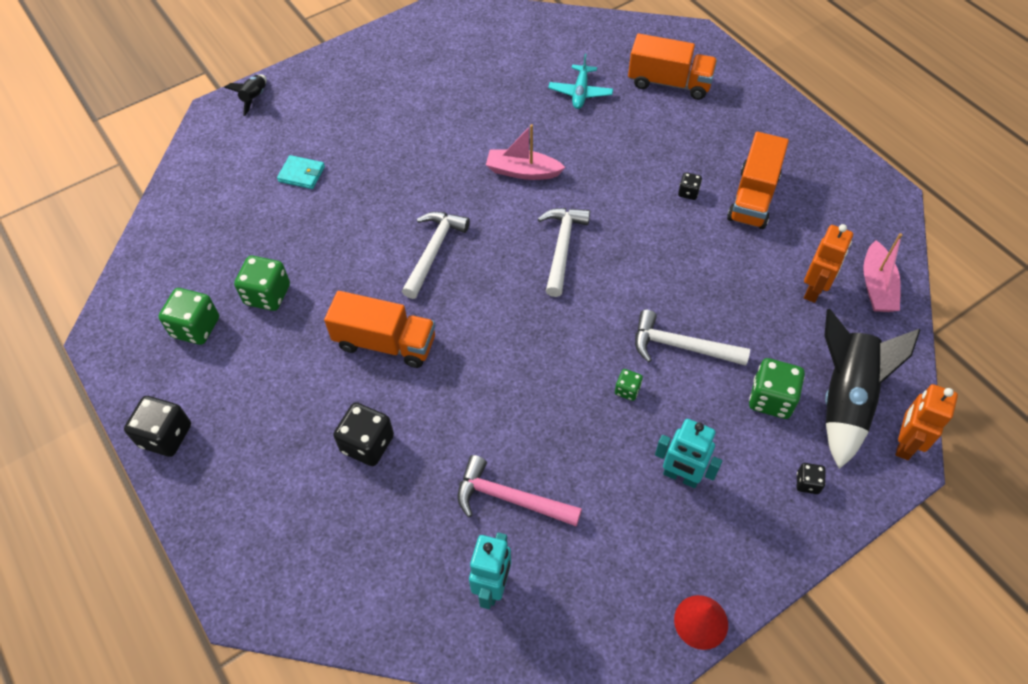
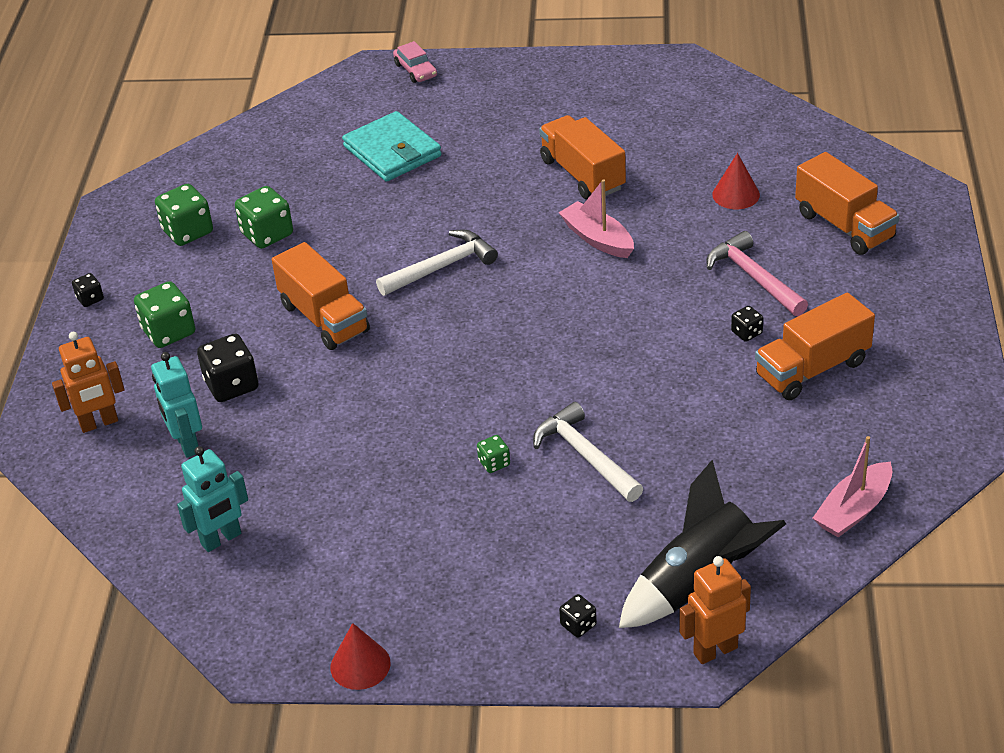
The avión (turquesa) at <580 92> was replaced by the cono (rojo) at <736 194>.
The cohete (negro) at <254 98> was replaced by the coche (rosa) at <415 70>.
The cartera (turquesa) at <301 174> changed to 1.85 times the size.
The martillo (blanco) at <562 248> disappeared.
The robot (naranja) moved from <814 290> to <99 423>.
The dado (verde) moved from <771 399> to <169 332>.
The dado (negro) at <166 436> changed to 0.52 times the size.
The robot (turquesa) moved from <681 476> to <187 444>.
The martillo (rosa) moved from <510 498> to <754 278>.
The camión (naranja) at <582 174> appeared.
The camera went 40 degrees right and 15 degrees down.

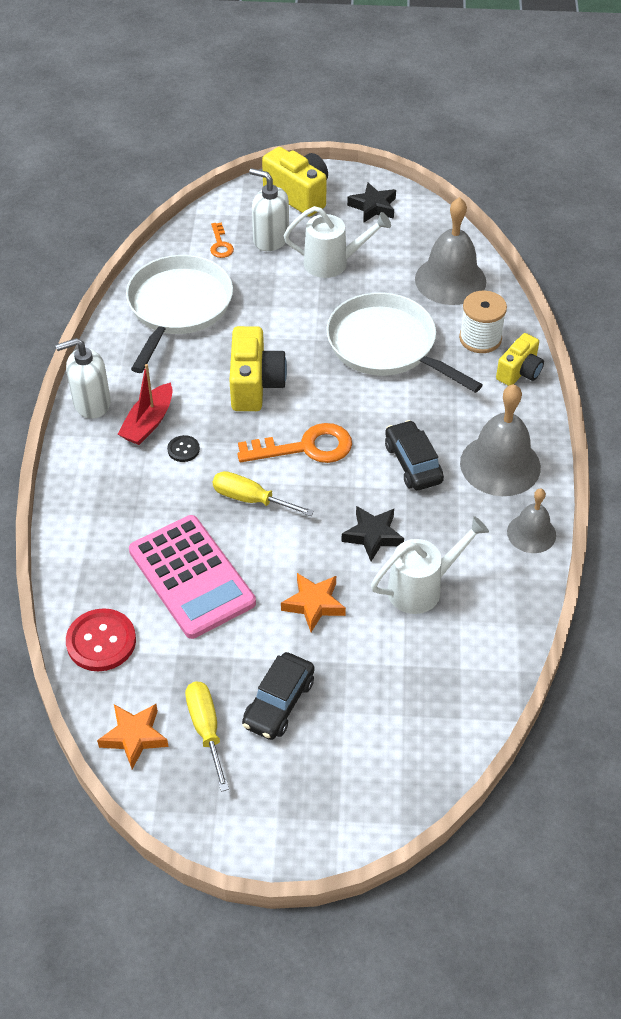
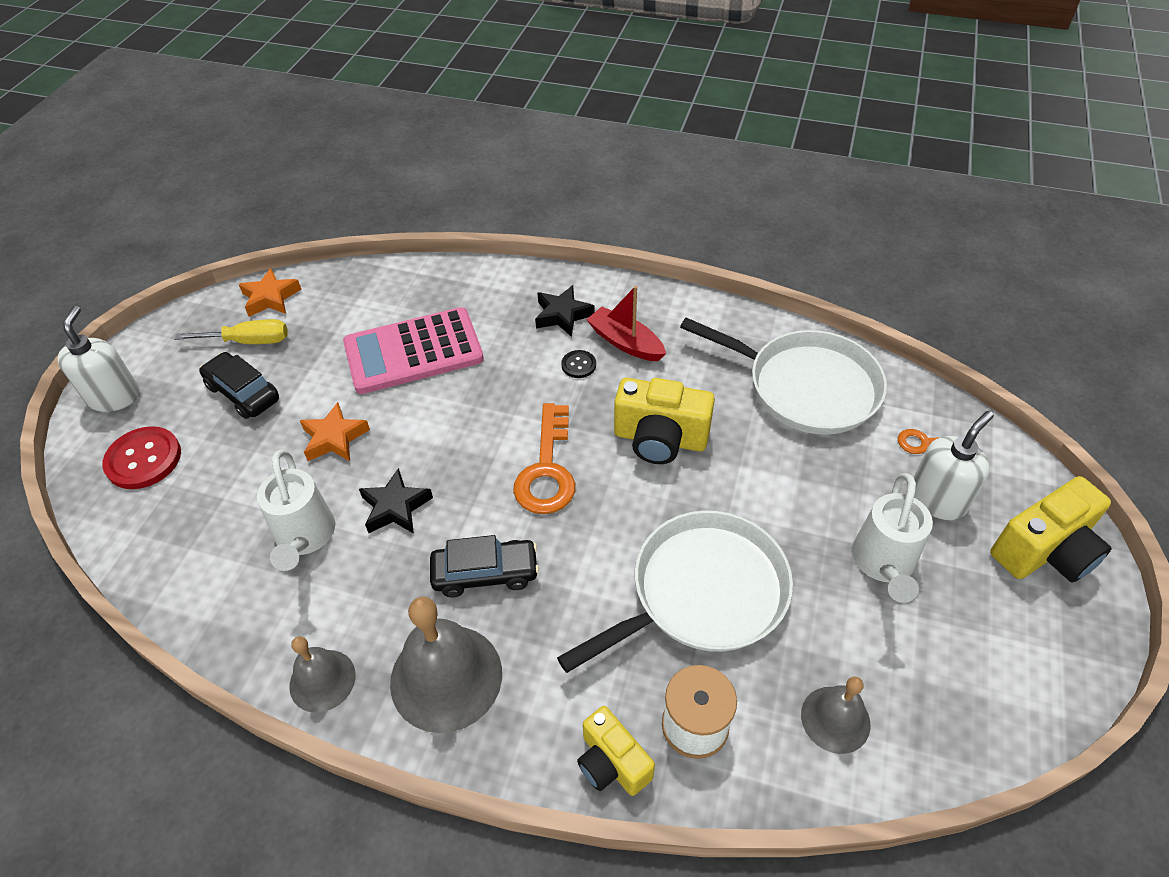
The estrella (negro) moved from <373 207> to <562 315>.
The campana (gris) at <450 280> changed to 0.58 times the size.
The dispensador de jabón (blanco) moved from <91 403> to <114 397>.
The destornillador (amarillo) at <251 499> disappeared.
The botón (rojo) moved from <101 641> to <143 459>.
The camera went 105 degrees right and 0 degrees up.

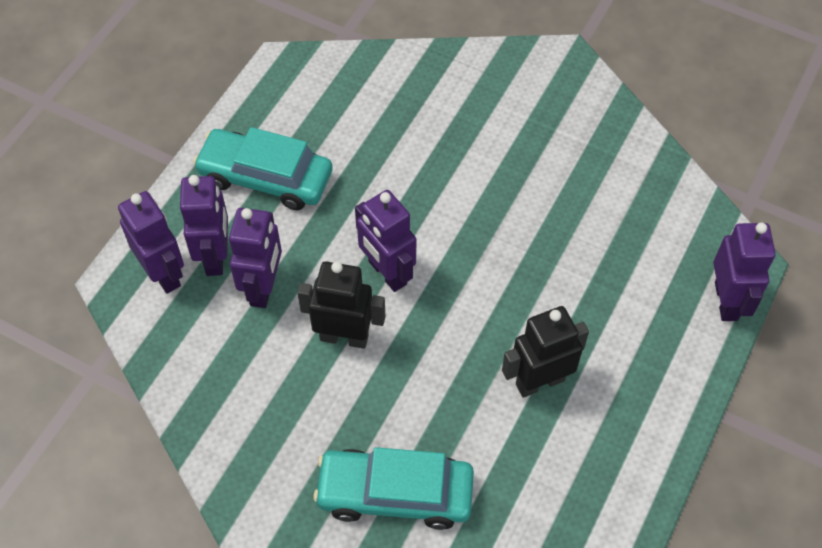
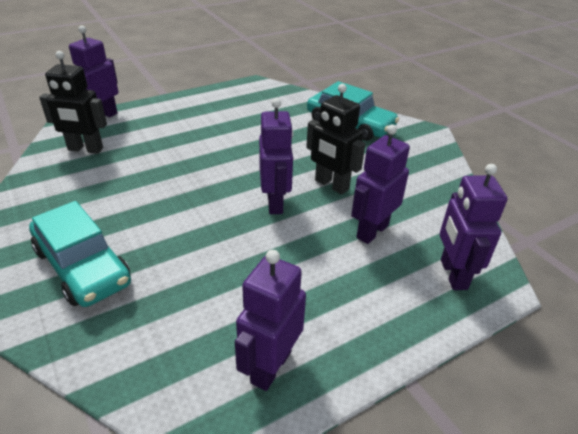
The coche (turquesa) moved from <265 177> to <82 266>.
The robot (morado) moved from <215 256> to <270 367>.
The robot (negro) moved from <539 381> to <85 149>.
The camera went 150 degrees left and 20 degrees down.

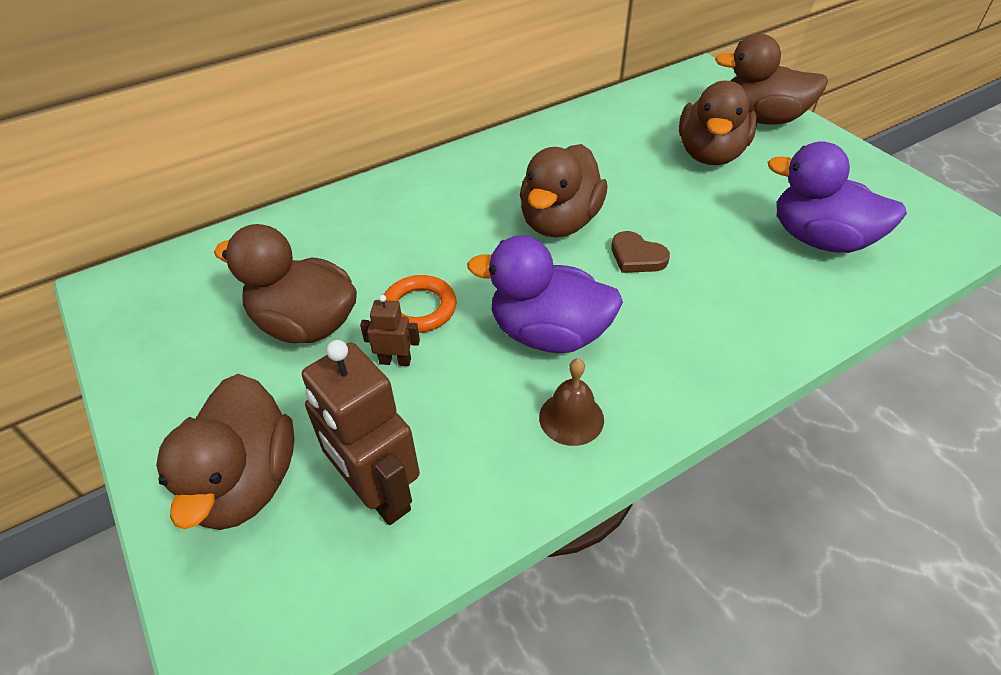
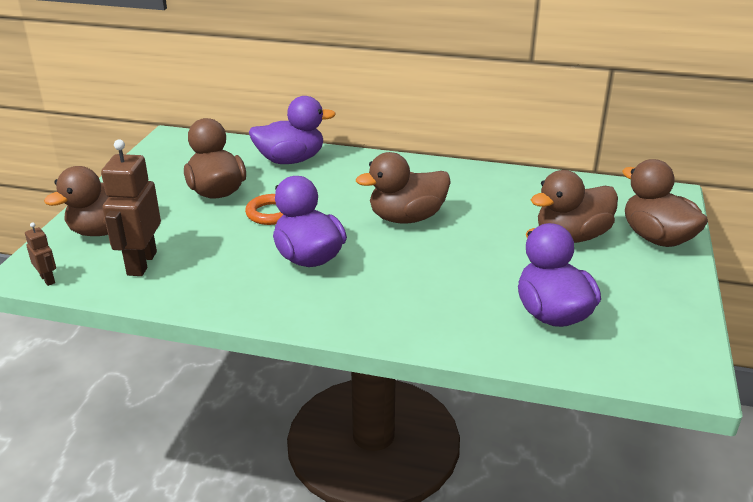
The corazón (marrón) at <637 257> disappeared.
The robot (marrón) moved from <395 361> to <48 279>.
The campana (marrón) at <571 418> disappeared.
The pato (morado) at <290 160> appeared.
The camera went 45 degrees right and 15 degrees down.

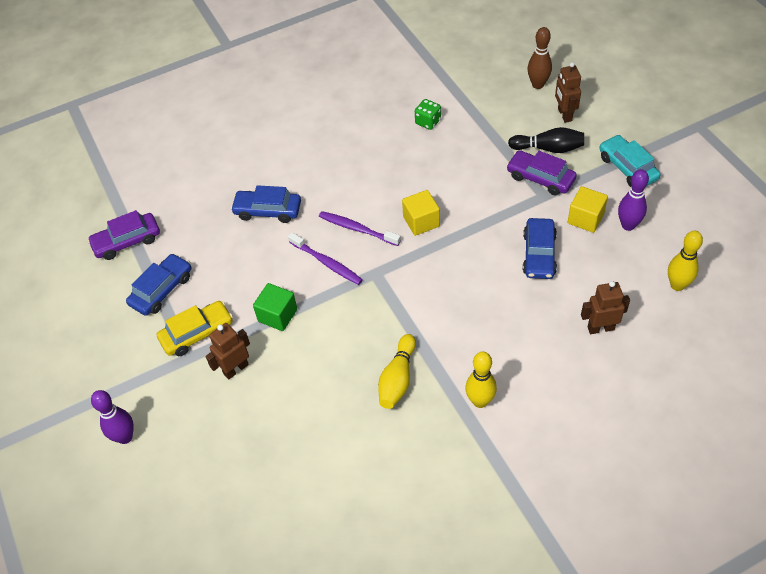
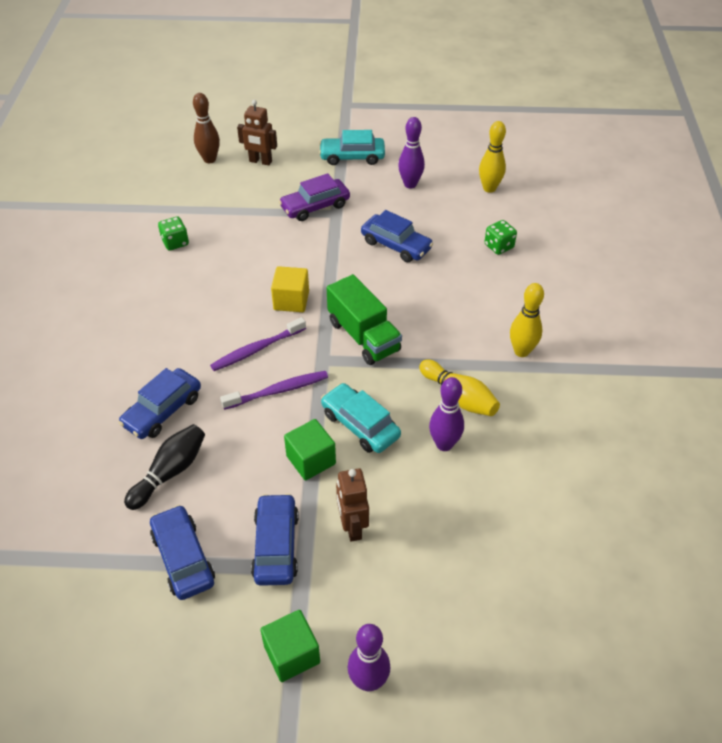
The bolo (negro) moved from <548 148> to <170 472>.
The cubo (amarillo) at <585 218> disappeared.
The coche (morado) at <127 241> disappeared.
The robot (marrón) at <600 328> was replaced by the dado (verde) at <499 246>.
The coche (amarillo) at <197 333> became the coche (azul) at <276 545>.
The camión (verde) at <363 336> appeared.
The bolo (morado) at <444 444> appeared.
The coche (turquesa) at <360 425> appeared.
The cubo (verde) at <292 654> appeared.
The camera went 65 degrees left and 5 degrees down.

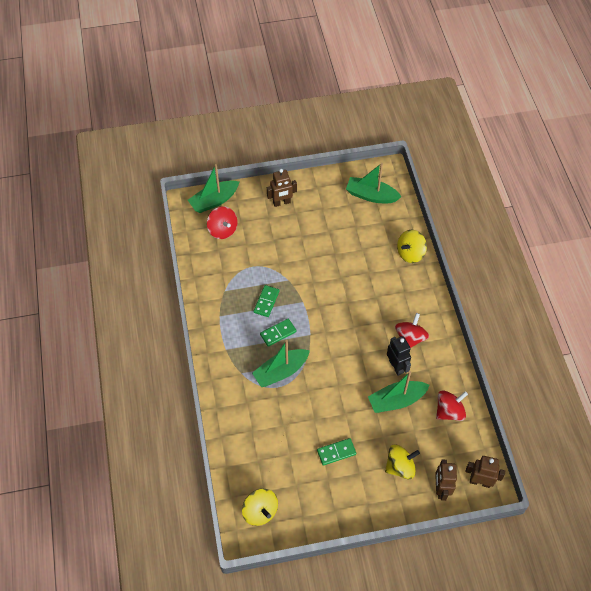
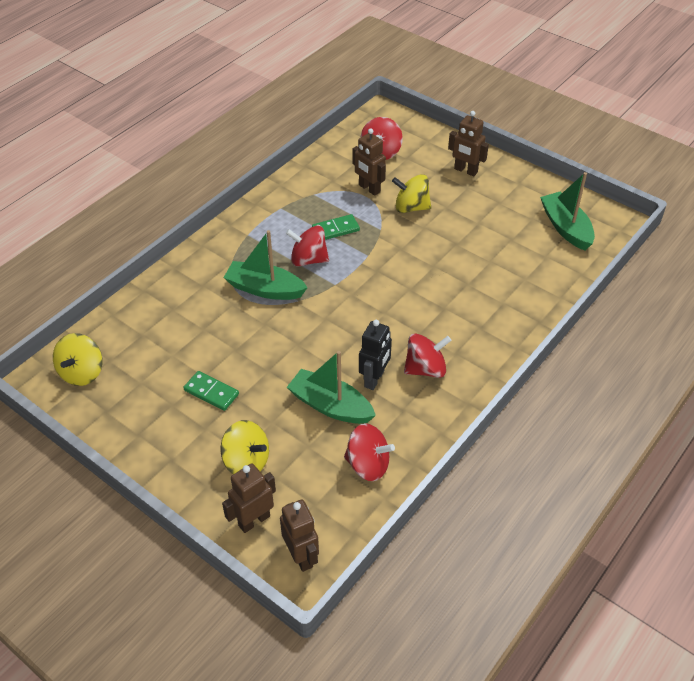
The barco (verde) at <214 201> disappeared.
The peonza (amarillo) moved from <410 253> to <411 207>.
The ficha de dominó (verde) at <278 333> was replaced by the peonza (rojo) at <308 259>.
The robot (marrón) at <369 188> appeared.
The camera went 50 degrees right and 10 degrees down.

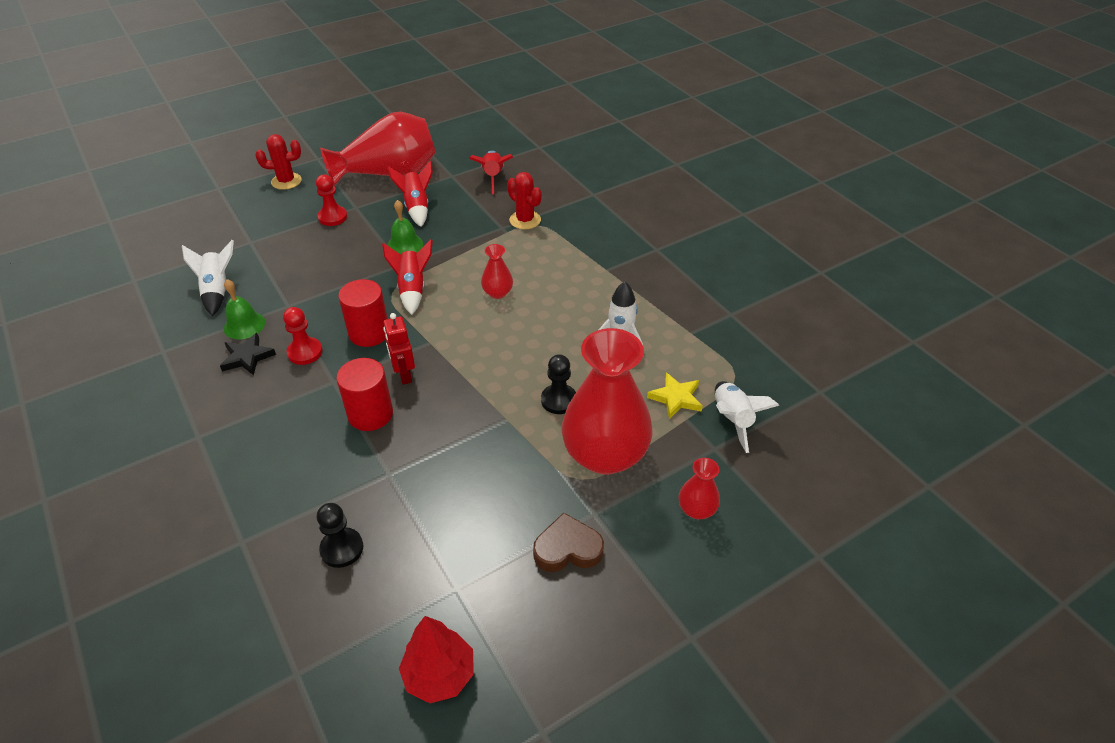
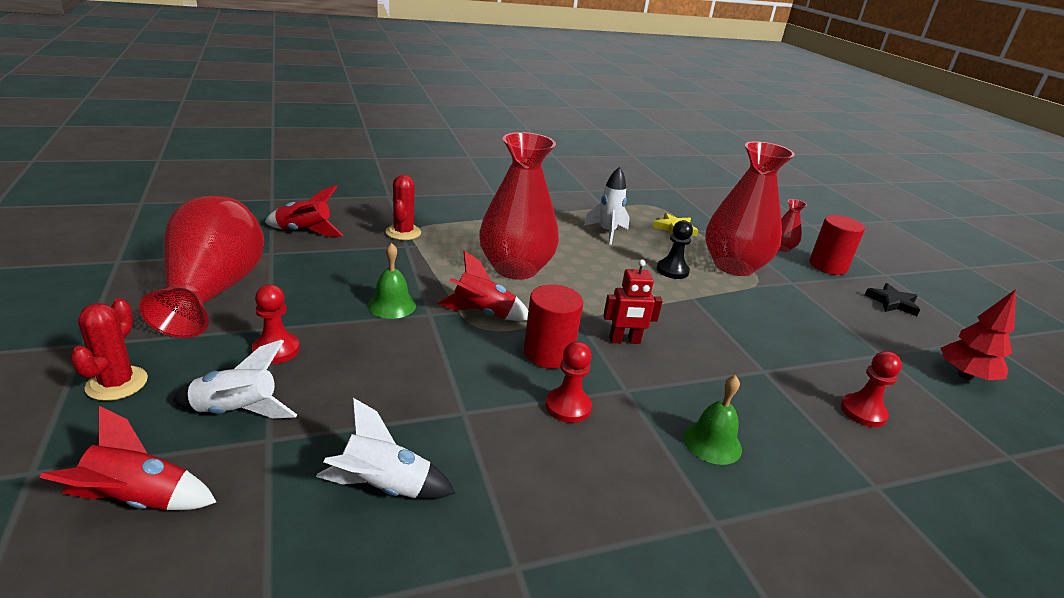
The cohete (rojo) moved from <416 207> to <138 500>.
The cactus (rojo) at <525 220> turned 60 degrees counterclockwise.
The florero (rojo) at <497 293> changed to 2.29 times the size.
The campana (verde) moved from <244 325> to <712 443>.
The estrella (negro) moved from <247 357> to <892 302>.
The cilindro (rojo) moved from <370 414> to <827 266>.
The cohete (blanco) moved from <732 420> to <236 412>.
The peón (negro) at <342 548> became the peón (rojo) at <863 412>.
The corazón (marrón) at <567 549> disappeared.
The camera went 80 degrees left and 15 degrees down.

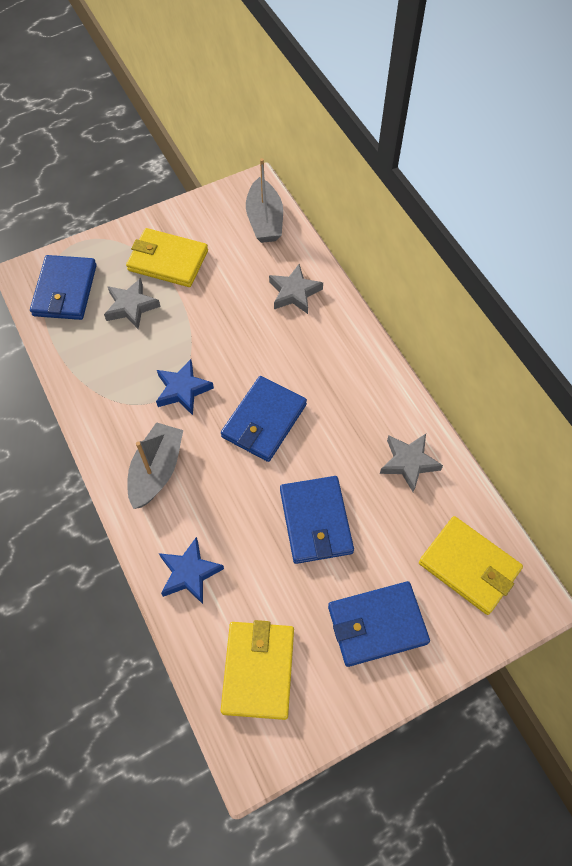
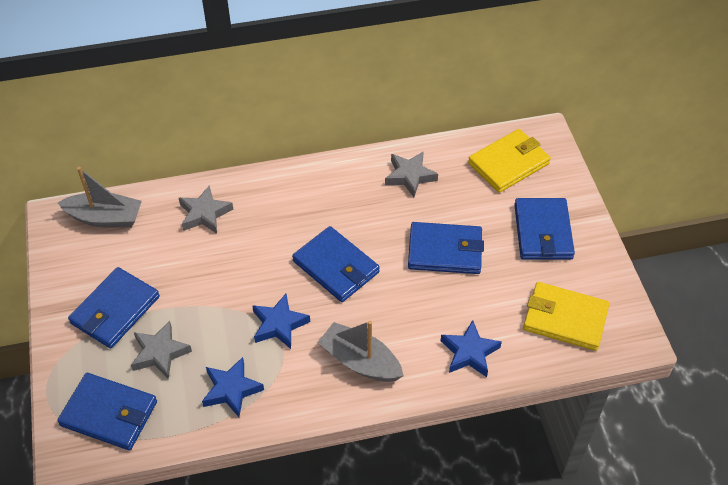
The cartera (amarillo) at <168 260> became the cartera (azul) at <115 310>.
The estrella (azul) at <231 389> appeared.
The camera went 75 degrees left and 10 degrees down.

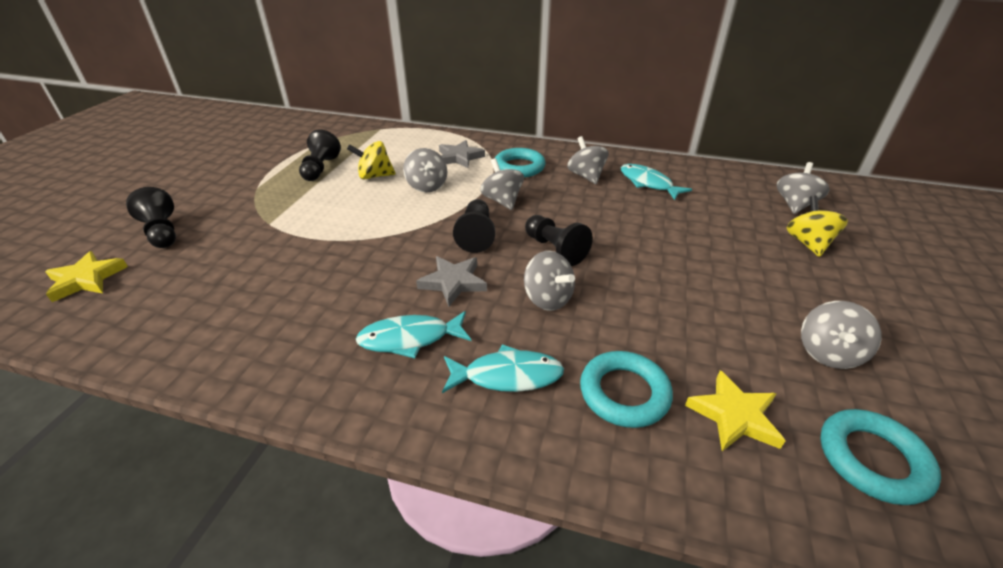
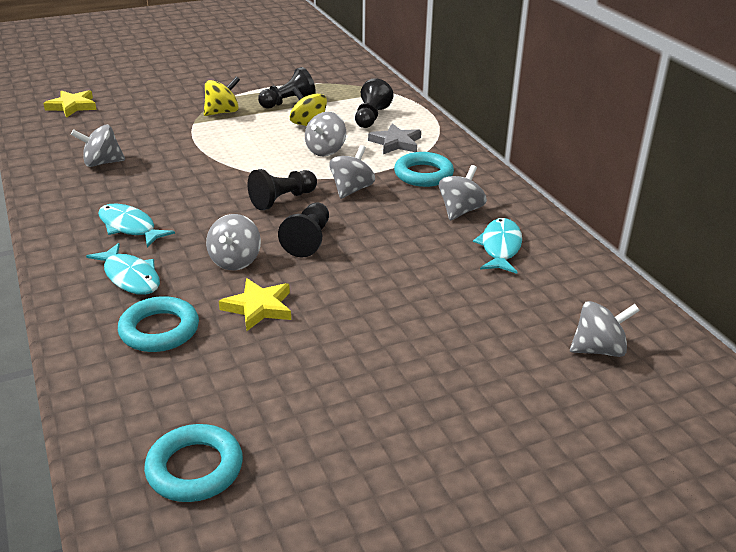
The peón (negro) moved from <162 232> to <371 117>.
The peonza (amarillo) moved from <808 243> to <222 112>.
The estrella (gris) at <453 282> disappeared.
The peonza (gris) moved from <828 353> to <102 163>.
The estrella (amarillo) moved from <734 415> to <258 307>.
The camera went 50 degrees right and 5 degrees down.

